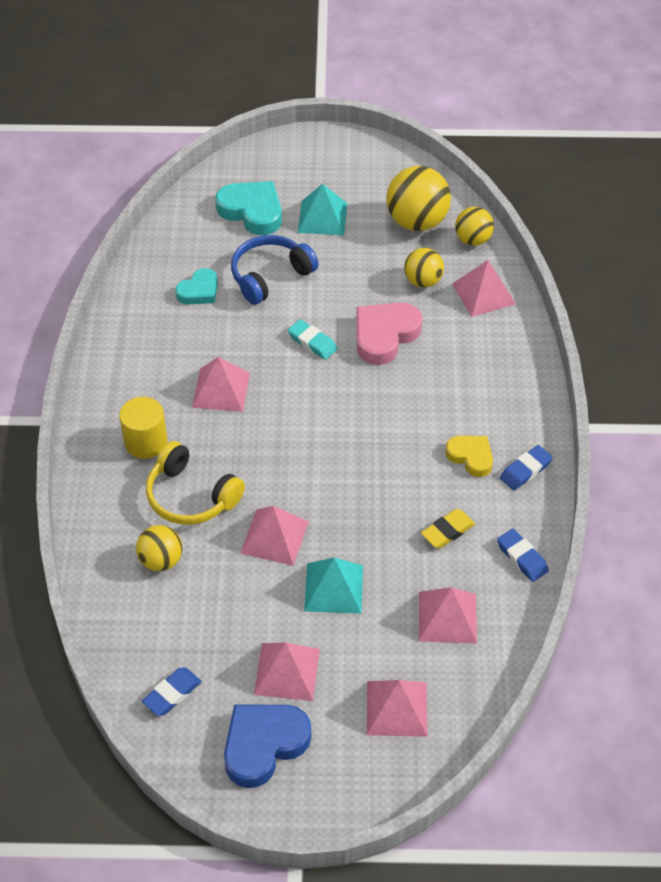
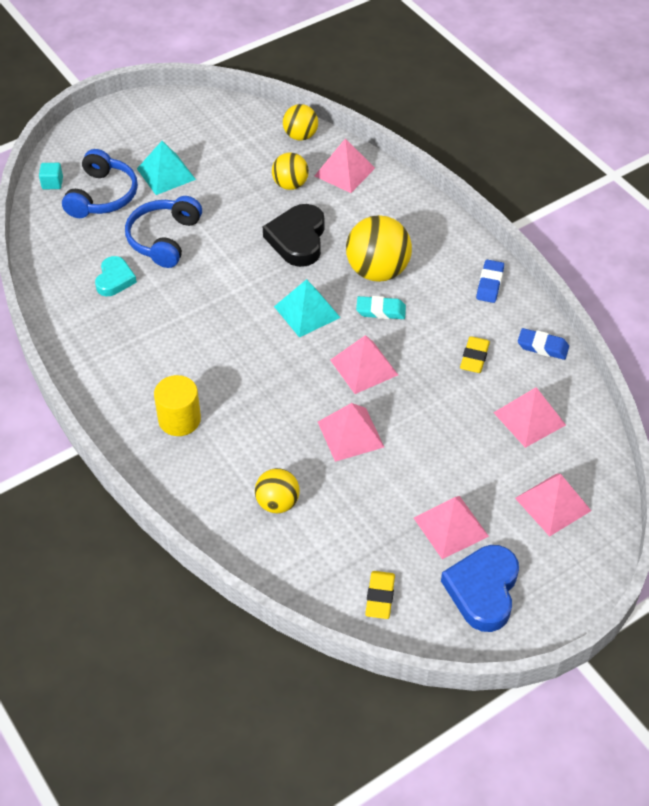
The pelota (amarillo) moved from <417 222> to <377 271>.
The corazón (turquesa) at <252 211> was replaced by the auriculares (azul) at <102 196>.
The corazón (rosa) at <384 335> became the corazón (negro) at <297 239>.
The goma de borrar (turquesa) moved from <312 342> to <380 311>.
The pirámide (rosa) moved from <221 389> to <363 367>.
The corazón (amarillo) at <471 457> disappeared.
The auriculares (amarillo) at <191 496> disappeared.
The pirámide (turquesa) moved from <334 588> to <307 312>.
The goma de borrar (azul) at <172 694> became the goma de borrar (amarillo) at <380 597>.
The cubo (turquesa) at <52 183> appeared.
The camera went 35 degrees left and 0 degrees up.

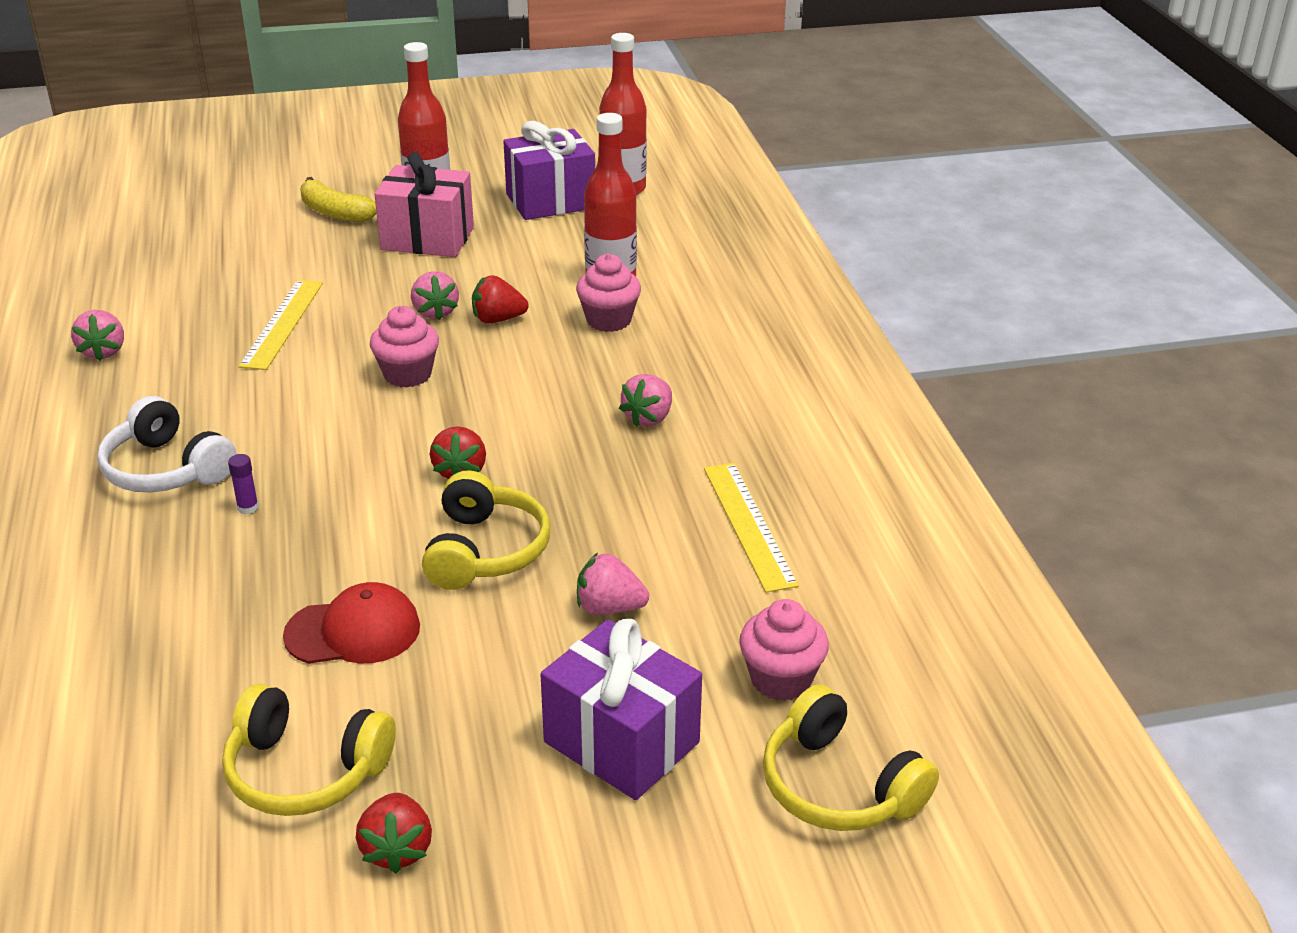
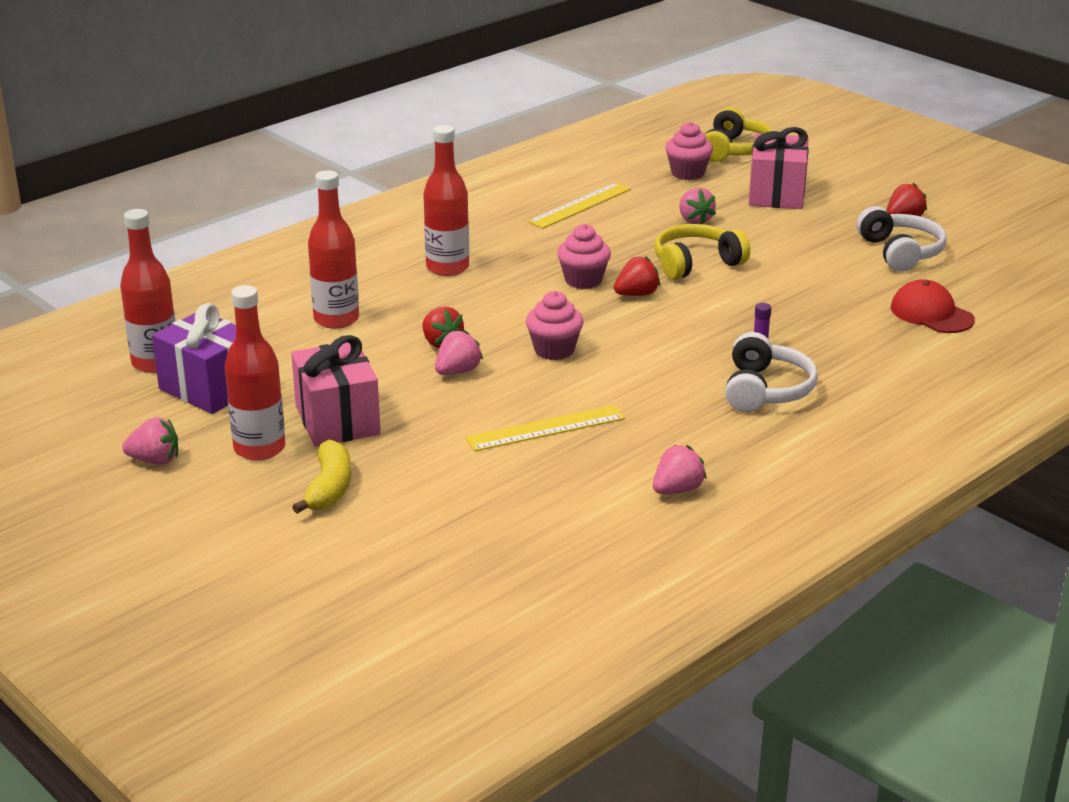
The magdalena (rosa) moved from <608 320> to <583 280>.
The fresa (rosa) moved from <648 418> to <155 460>.
The gorra (rojo) moved from <353 631> to <931 314>.
The regalo (morado) at <621 742> became the regalo (rosa) at <776 194>.
The auriculares (amarillo) at <305 771> became the auriculares (blanco) at <900 252>.
The botella (rojo) at <447 268> appeared.
The camera went 120 degrees left and 5 degrees down.

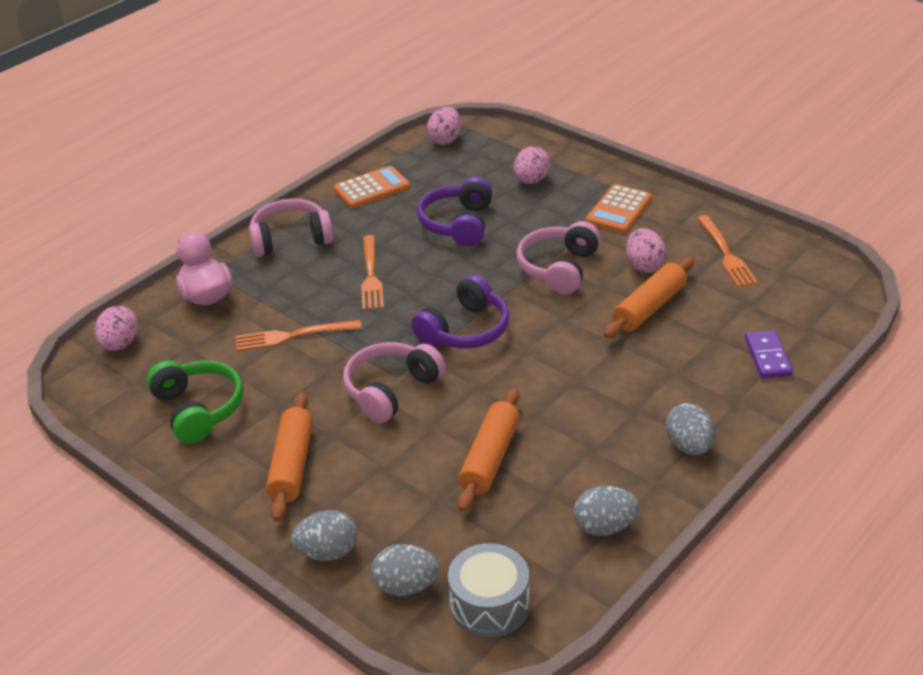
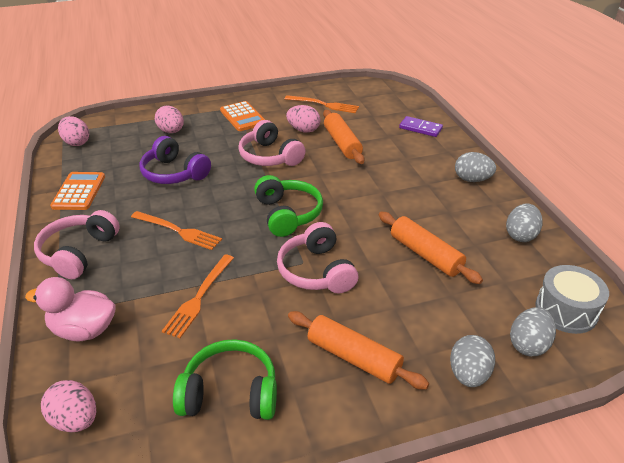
The auriculares (morado) at <465 330> became the auriculares (verde) at <288 214>.
The camera went 60 degrees left and 0 degrees up.

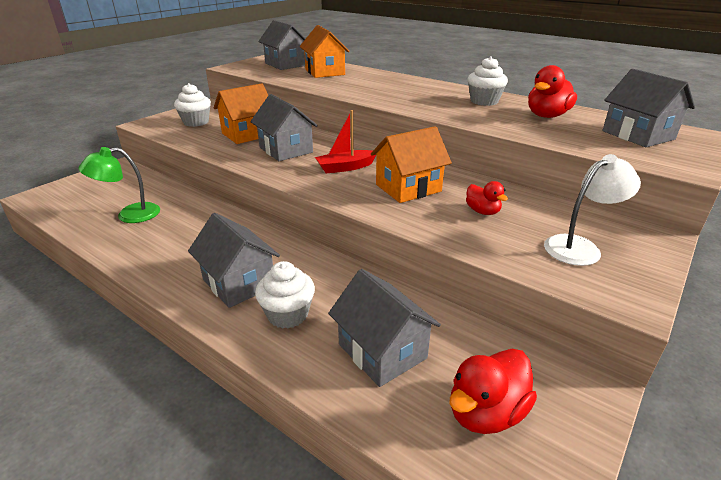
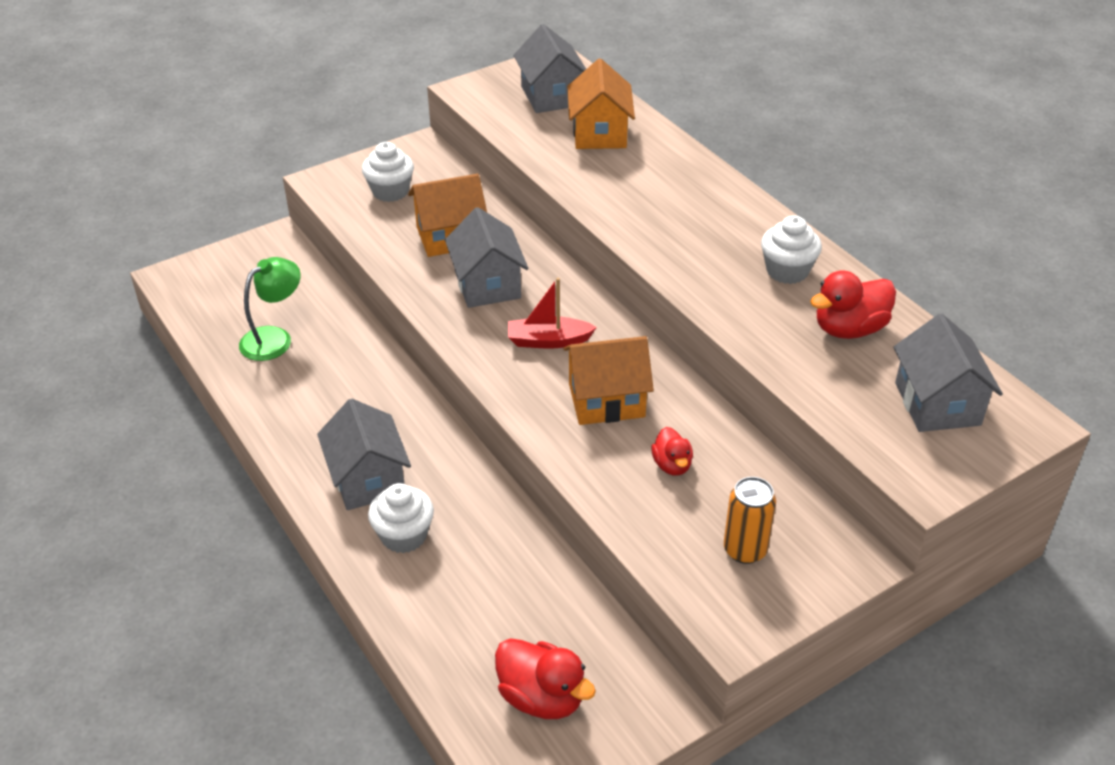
The lámpara (verde) at <129 215> turned 135 degrees clockwise.
The lámpara (blanco) at <580 247> was replaced by the lata (naranja) at <745 550>.
The casa (gris) at <382 351> disappeared.
The pato (rojo) at <486 412> turned 120 degrees counterclockwise.
The camera went 20 degrees right and 10 degrees up.

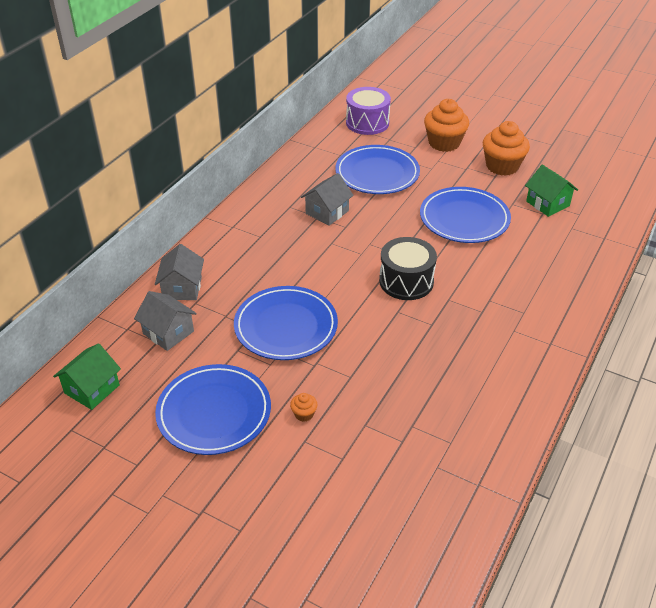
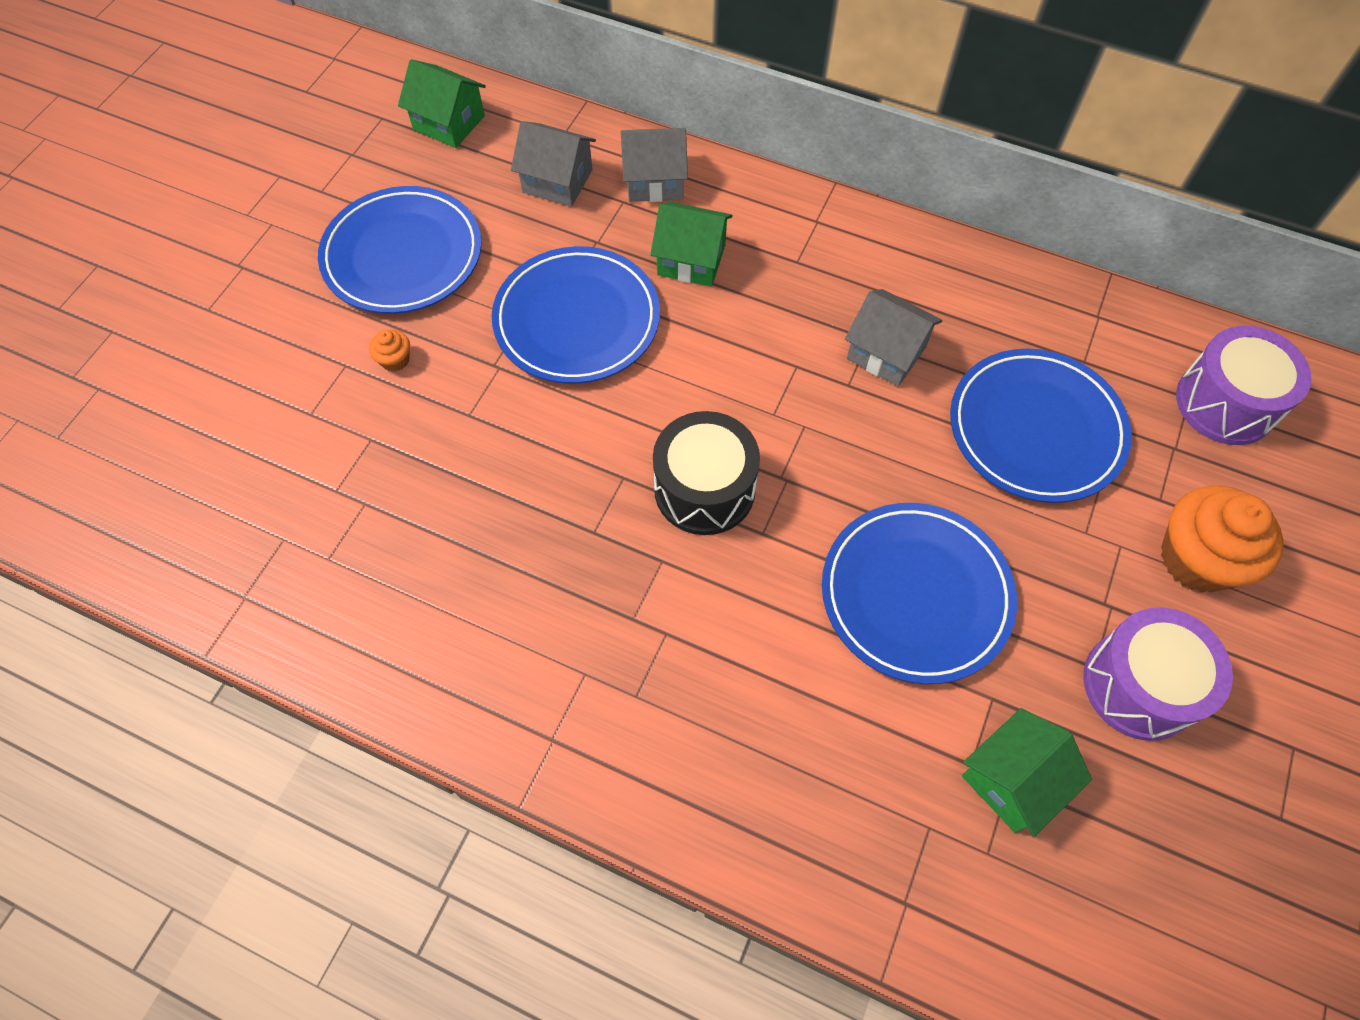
The magdalena (naranja) at <502 166> was replaced by the tambor (morado) at <1139 685>.
The casa (gris) at <168 332> turned 75 degrees clockwise.
The casa (verde) at <691 260> appeared.
The camera went 85 degrees right and 20 degrees up.

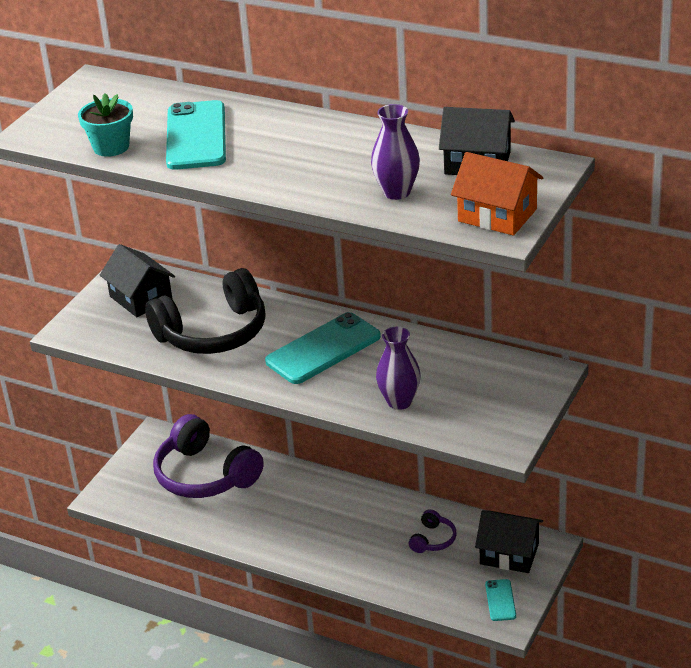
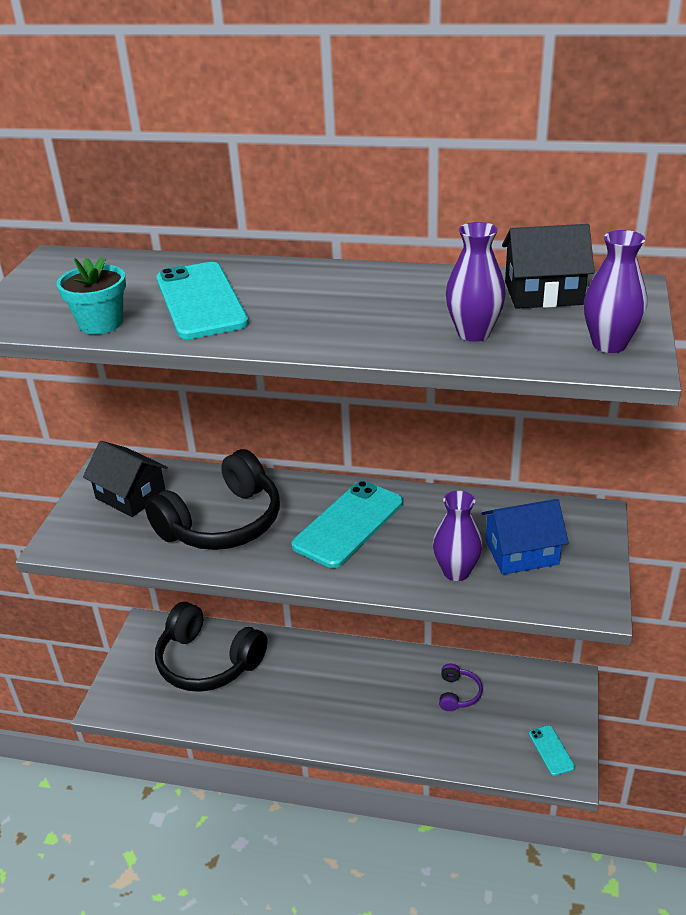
The casa (naranja) at <497 215> was replaced by the florero (morado) at <609 344>.
The auriculares (morado) at <205 475> became the auriculares (negro) at <208 661>.
The casa (negro) at <509 554> disappeared.
The casa (azul) at <521 552> appeared.
The camera went 15 degrees left and 0 degrees up.

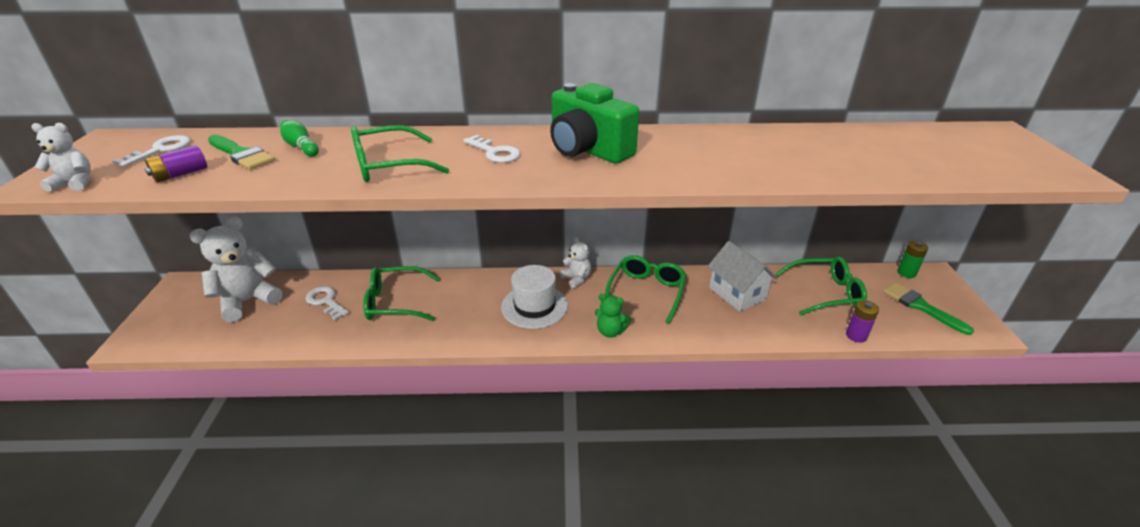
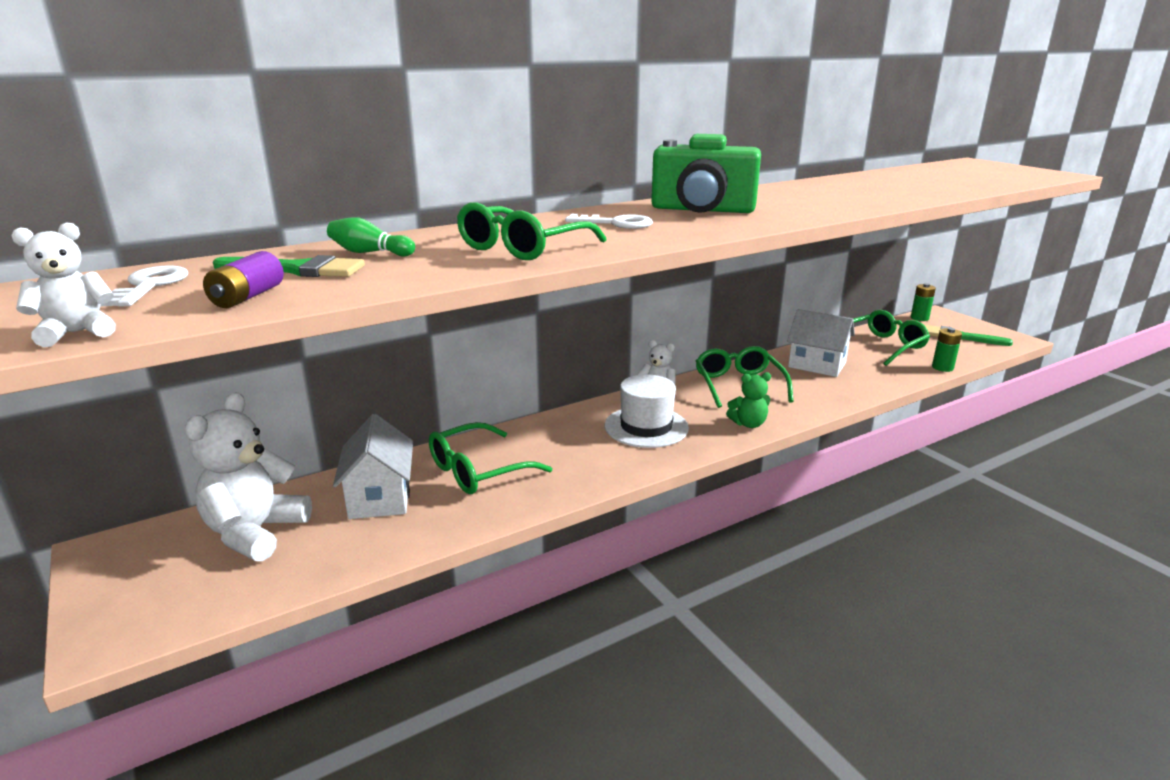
The llave (blanco) at <326 301> was replaced by the casa (blanco) at <380 497>.
The pila (morado) at <856 336> became the pila (verde) at <942 367>.
The camera went 30 degrees left and 10 degrees down.

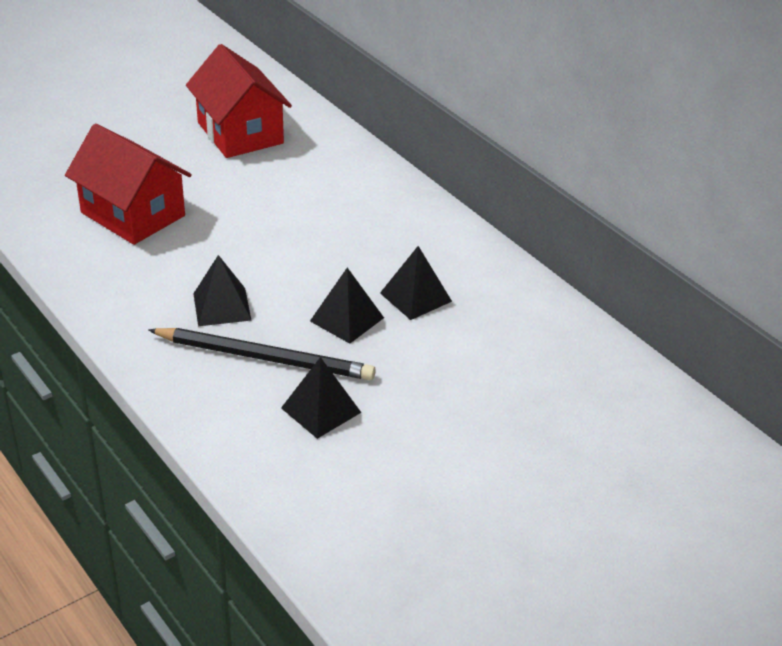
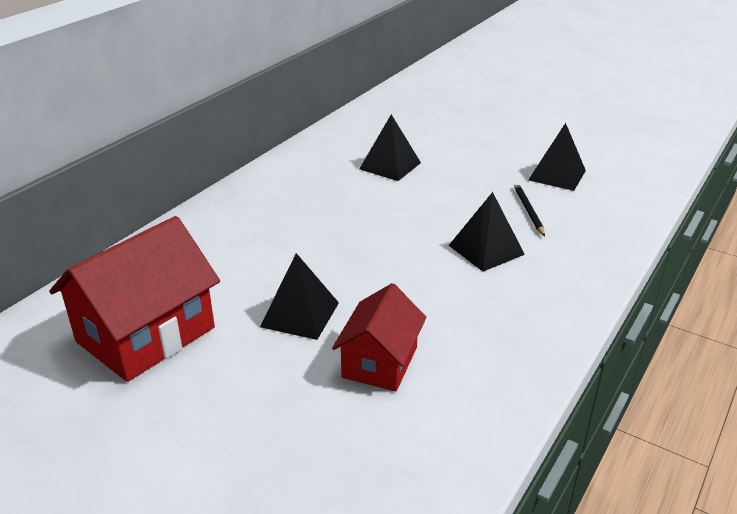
The casa (rojo) at <133 214> changed to 0.62 times the size.
The pirámide (negro) moved from <347 319> to <300 314>.
The lápiz (negro) at <265 358> changed to 0.46 times the size.
The camera went 110 degrees left and 5 degrees down.

